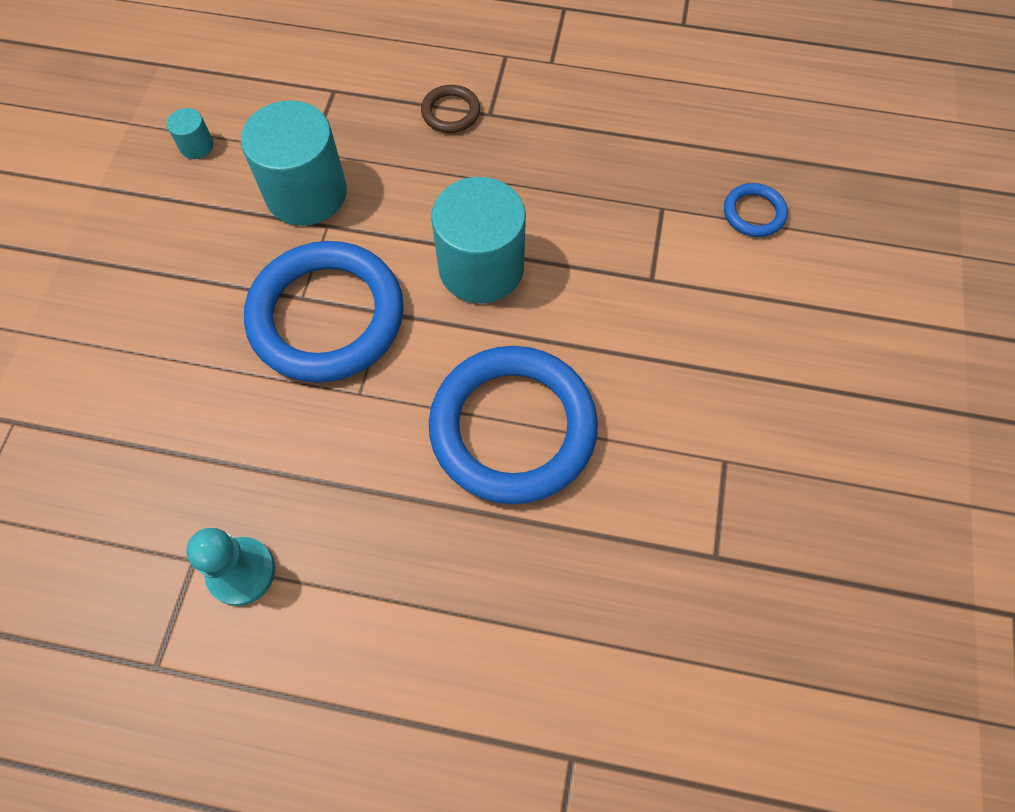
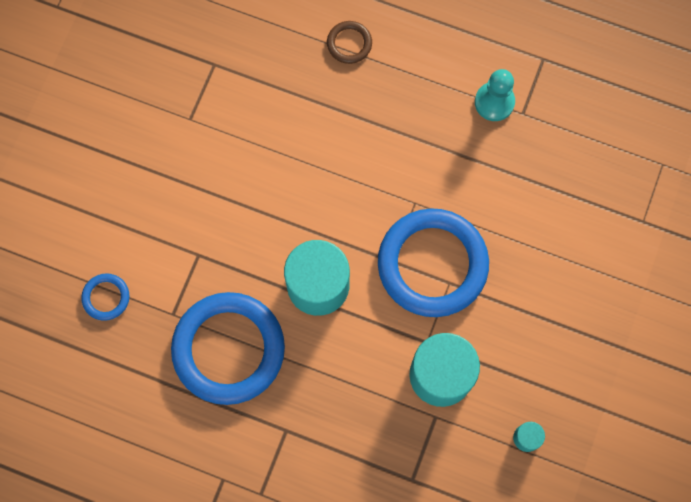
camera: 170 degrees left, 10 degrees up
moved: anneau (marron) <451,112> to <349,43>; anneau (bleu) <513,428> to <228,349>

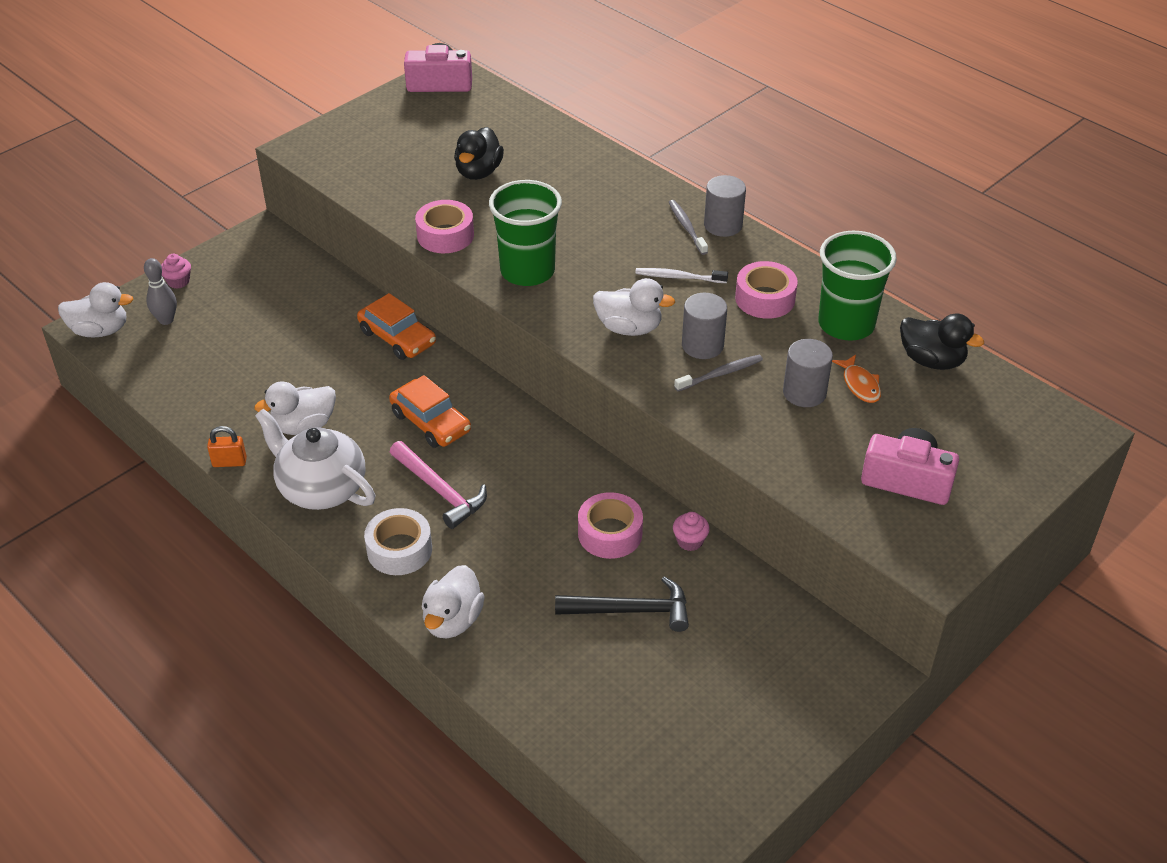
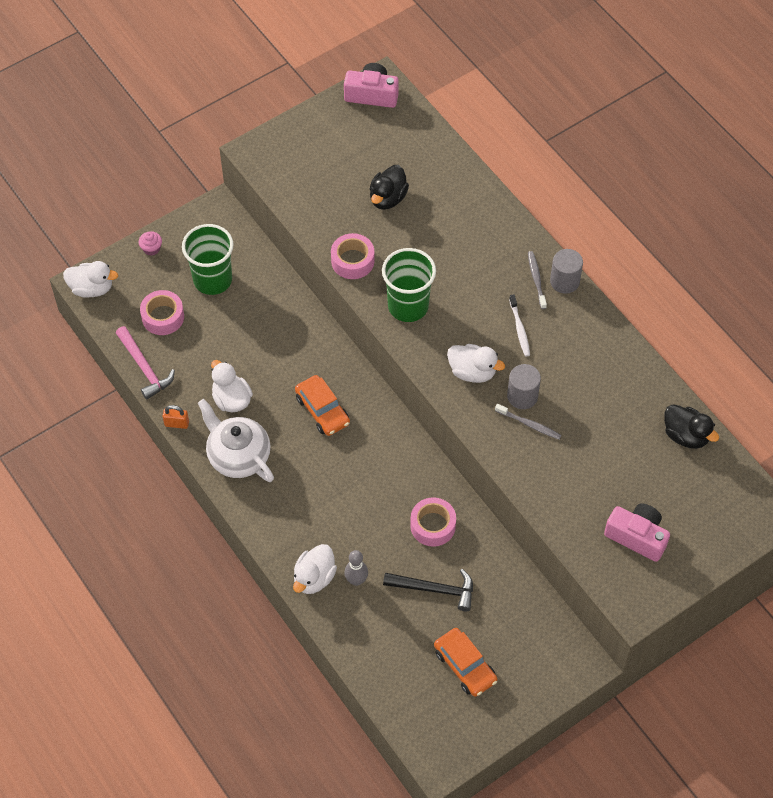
camera: 10 degrees right, 15 degrees up
removed: ruban adhésif (blanc) <399,550>; muffin (rose) <690,541>; cylindre (gris) <804,392>; poisson (orange) <860,384>
moved: quille (gris) <166,320> to <356,580>; voiture (orange) <397,337> to <465,666>; marteau (rose) <440,491> to <144,368>; ruban adhésif (rose) <765,299> to <163,317>; gobelet (vert) <846,324> to <212,280>
turned: canard (blanc) <303,426> = <231,399> 75 degrees clockwise; brosse à dents (blanc) <679,277> = <519,328> 120 degrees counterclockwise; brosse à dents (gris) <720,374> = <529,424> 45 degrees clockwise

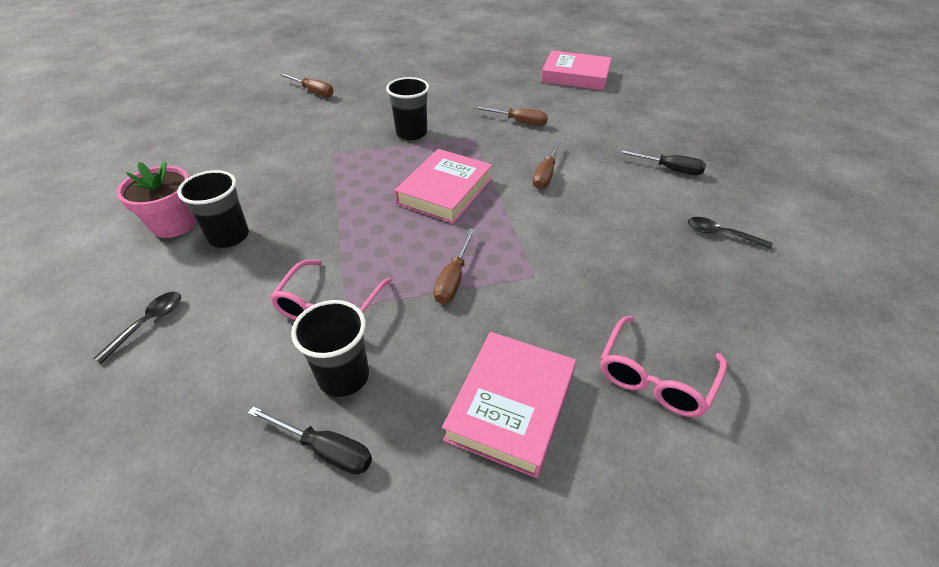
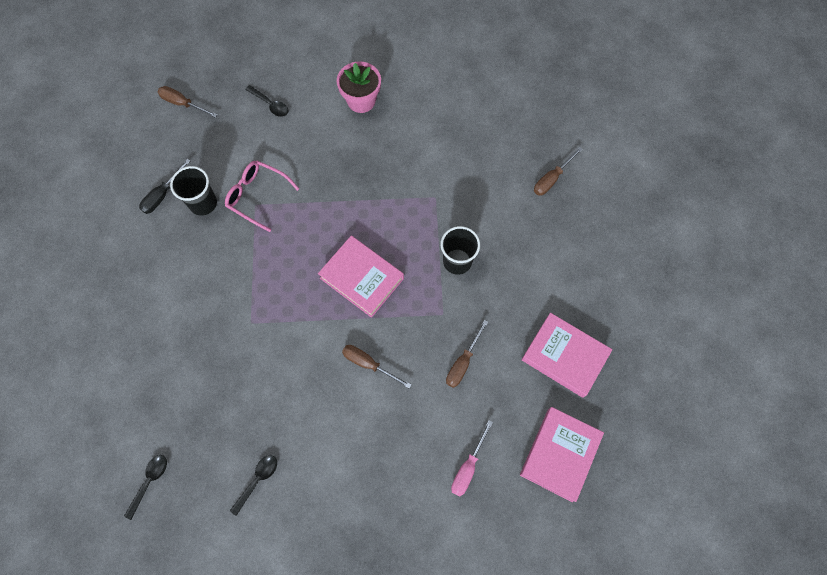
camera: 100 degrees right, 25 degrees up
removed: gobelet (noir) <229,236>; lunettes (rose) <655,377>; tournevis (noir) <669,169>
added: cuillère (noir) <149,481>; tournevis (rose) <468,467>
moved: tournevis (marron) <453,279> to <182,103>; livre (rose) <511,406> to <564,356>

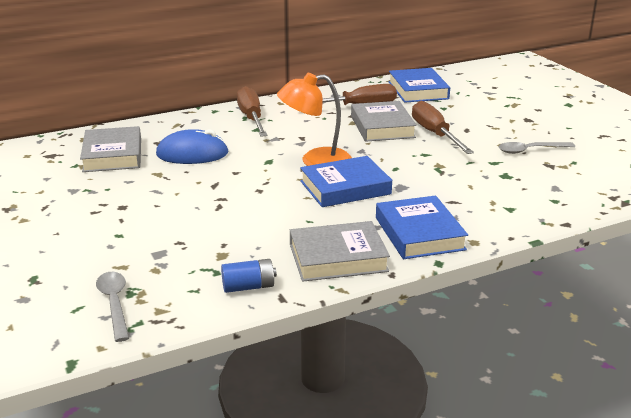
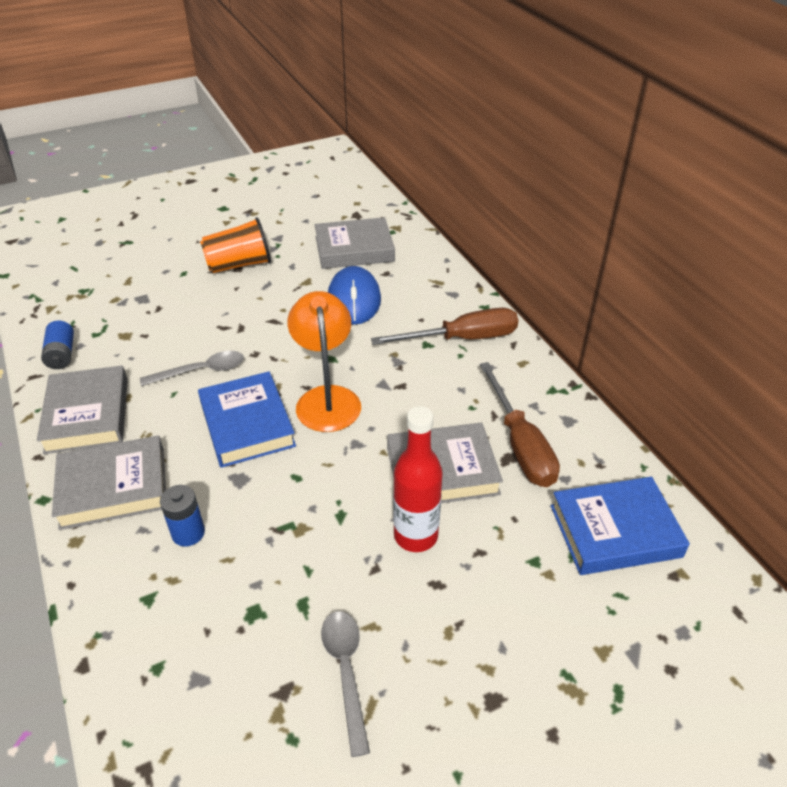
camera: 90 degrees right, 15 degrees up
added: pile (bleu) <188,533>; gobelet (orange) <239,264>
moved: cuillère (gris) <114,304> to <201,371>
replaced: tournevis (marron) <435,134> to bouteille (rouge) <415,536>
recoloured: livre (bleu) <419,233> to livre (gris) <113,487>

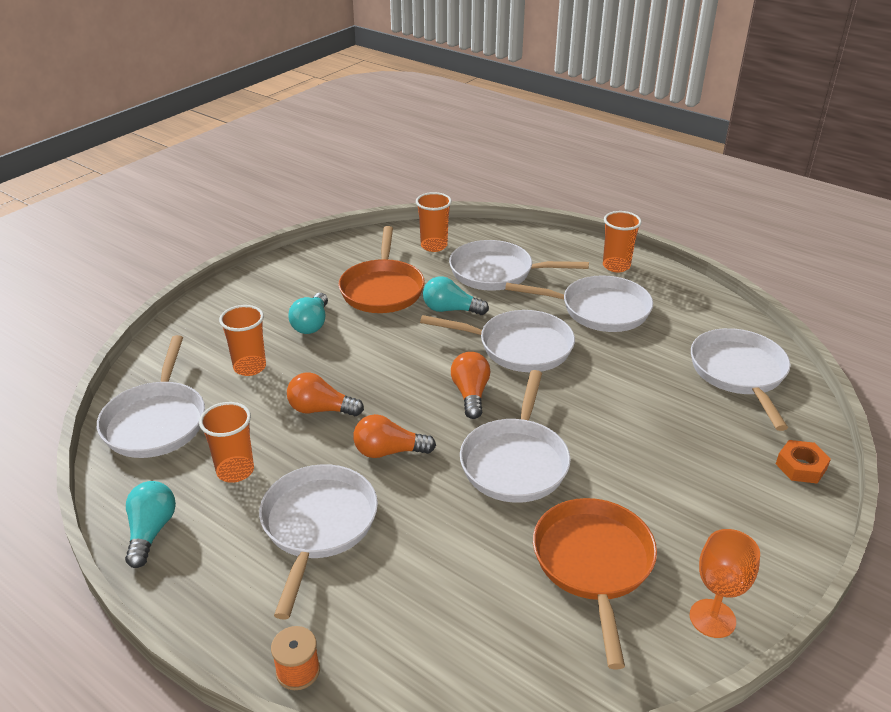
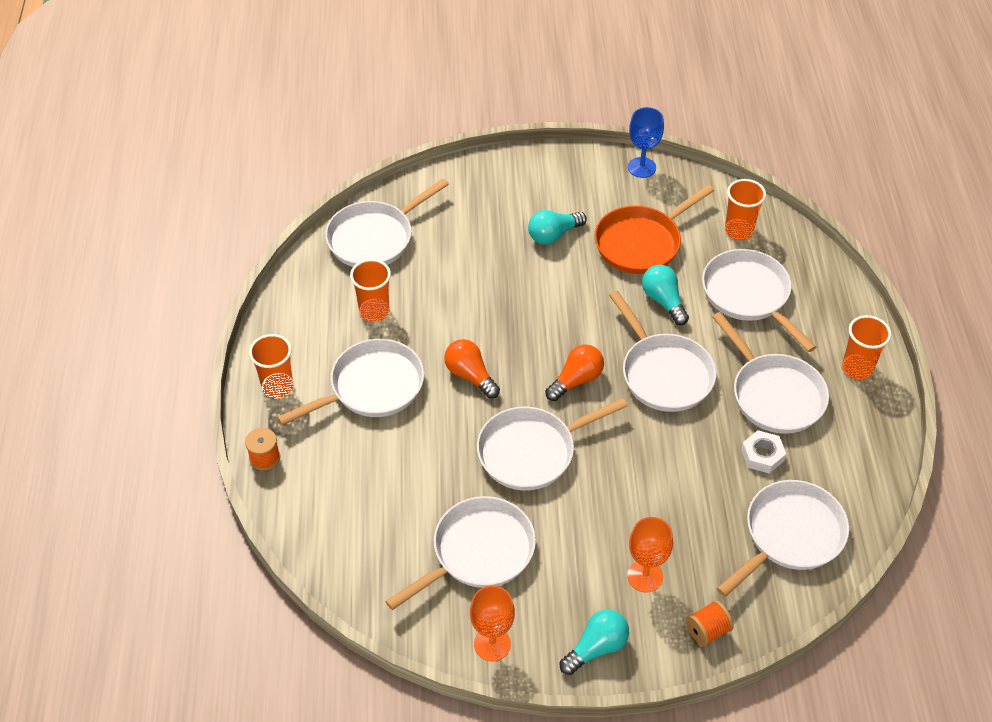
camera: 50 degrees right, 15 degrees up
removed: ampoule (orange) <321,410>
added: verre à pied (orange) <645,576>; verre à pied (bleu) <642,167>; écrou (blanc) <762,455>
moved: ampoule (turquoise) <151,532> to <596,648>; gobelet (orange) <250,367> to <277,387>
replaced: écrou (orange) <801,466> to bobine (orange) <707,630>
recoloured: poêle (orange) <593,564> to poêle (blanc) <478,553>

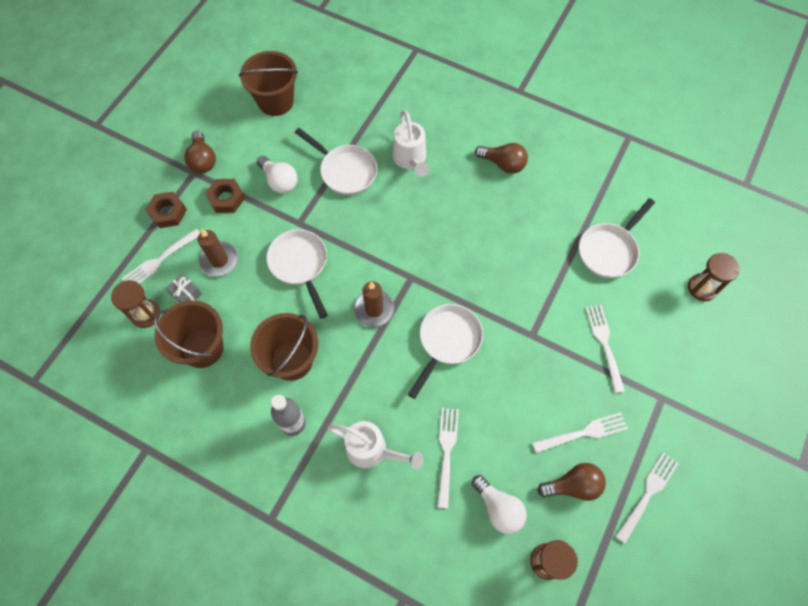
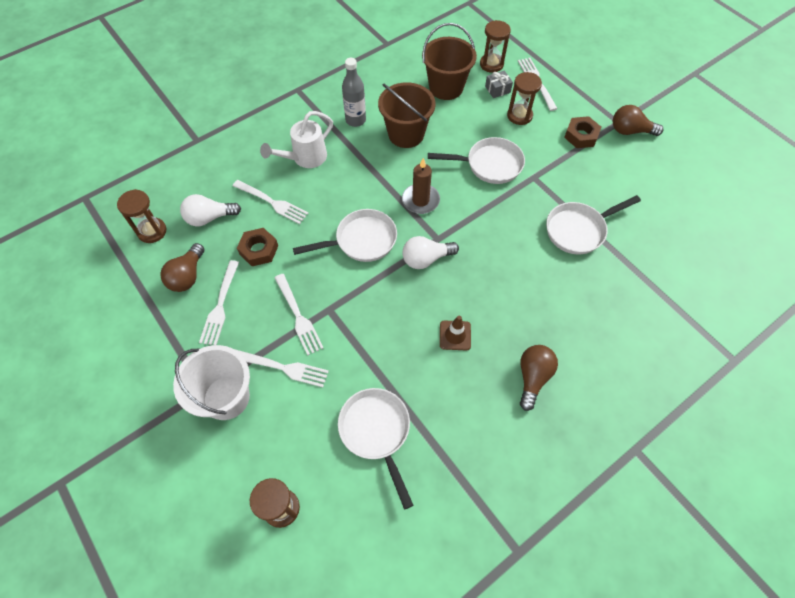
camera: 115 degrees right, 5 degrees down
removed: seau (marron) <276,101>; arrosoir (blanc) <410,159>
added: seau (blanc) <226,397>; cône de chantier (marron) <455,335>
moved: écrou (marron) <168,212> to <259,250>; ampoule (blanc) <279,181> to <426,259>; fourchette (blanc) <647,494> to <298,316>
replaced: bougie (marron) <219,260> to sablier (marron) <519,116>
turned: poêle (blanc) <447,342> = <361,241> 75 degrees counterclockwise; ampoule (marron) <503,164> = <533,377> 150 degrees clockwise

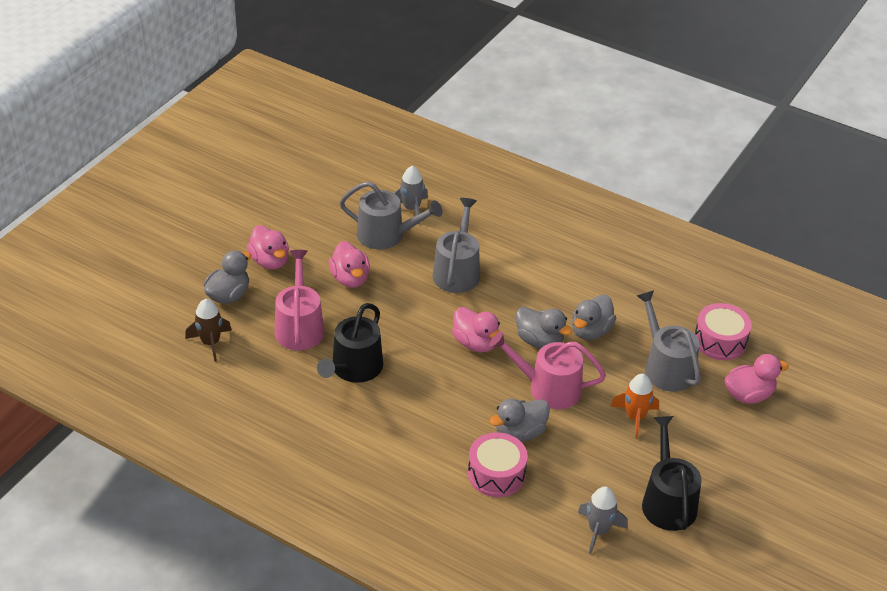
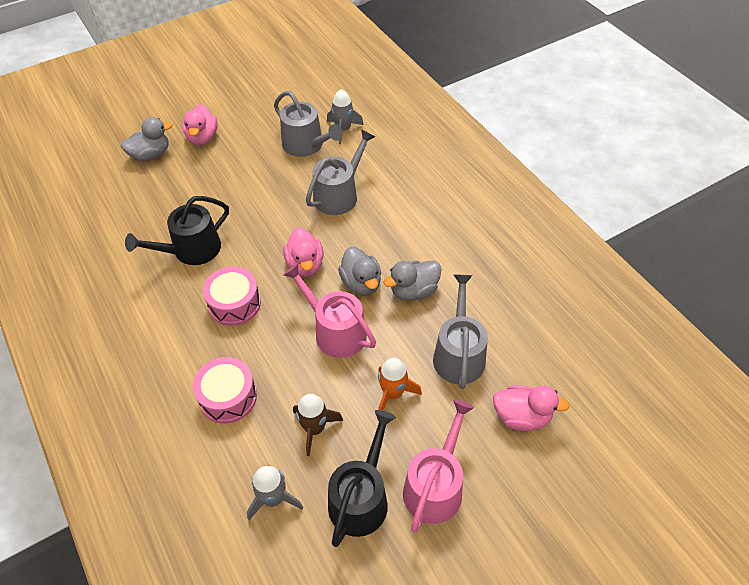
camera: 30 degrees right, 10 degrees up
removed: canard (rose) <350,279>; canard (gris) <519,433>
moved: fusée (marron) <210,343> to <315,428>; arrosoir (rose) <299,327> to <435,486>; tambour (rose) <720,341> to <234,304>

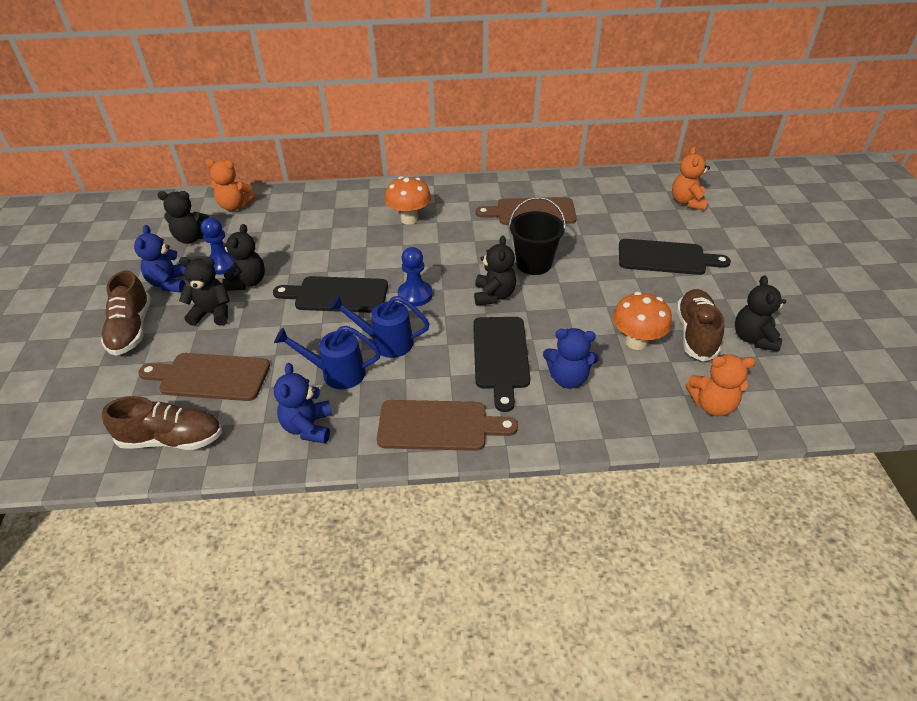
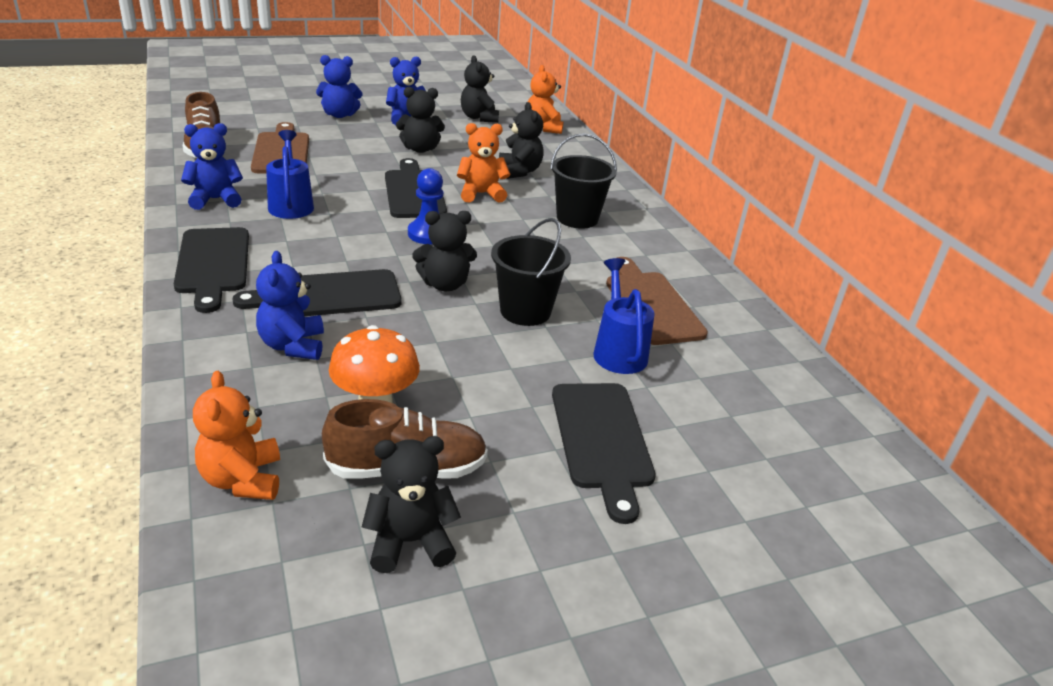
camera: 70 degrees right, 10 degrees down
removed: pion (bleu) <223,264>
moved: ours en peluche (noir) <212,313> to <519,171>; arrosoir (bleu) <386,342> to <618,351>; ours en peluche (orange) <687,202> to <481,194>
replaced: chaussure (marron) <131,329> to ours en peluche (bleu) <339,115>; champignon (orange) <409,219> to seau (noir) <577,218>
recoloured: planche à découper (marron) <438,425> to planche à découper (noir) <213,264>

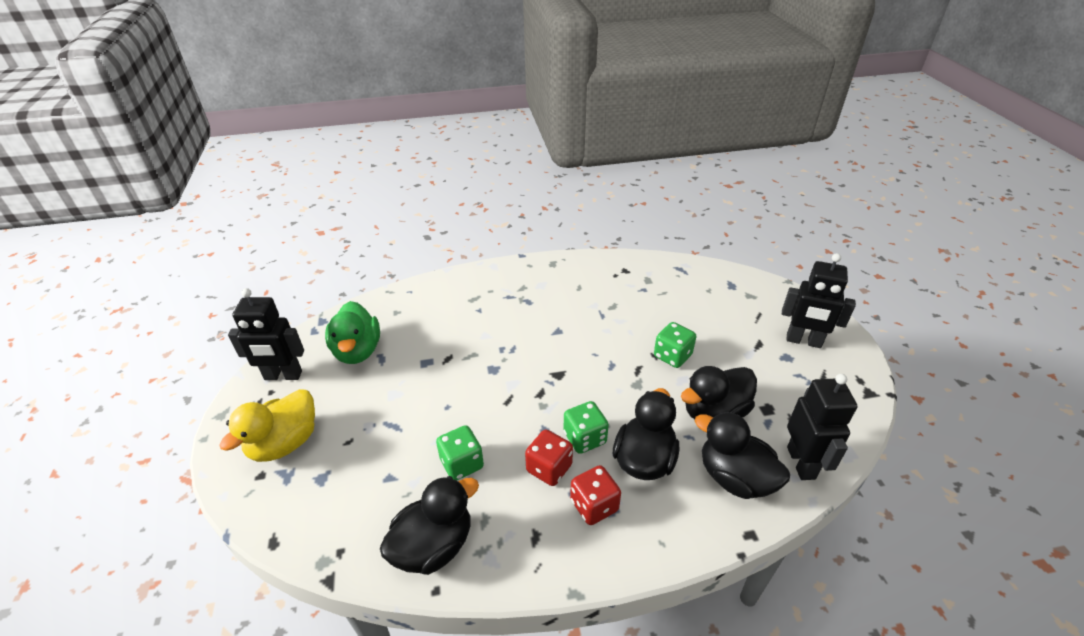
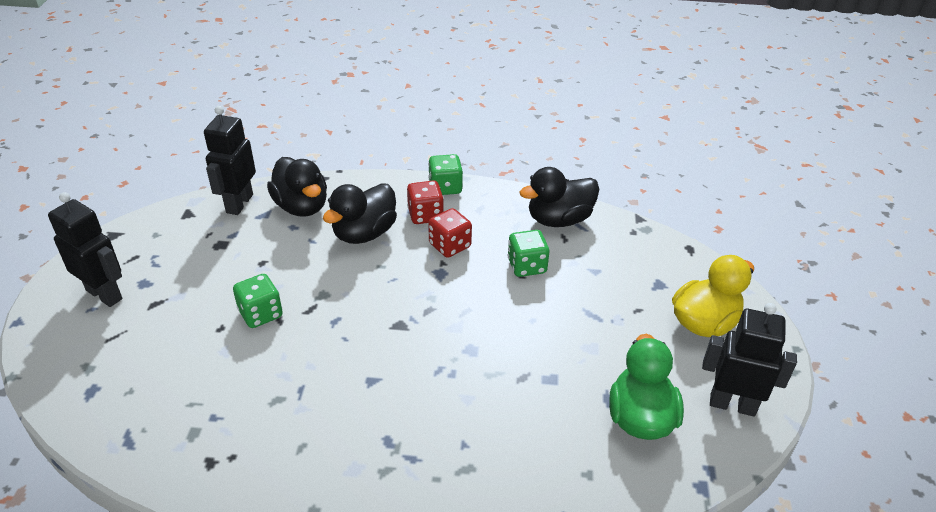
camera: 165 degrees left, 0 degrees up
removed: canard (noir) <714,412>
moved: dé (vert) <585,438> to <445,187>

